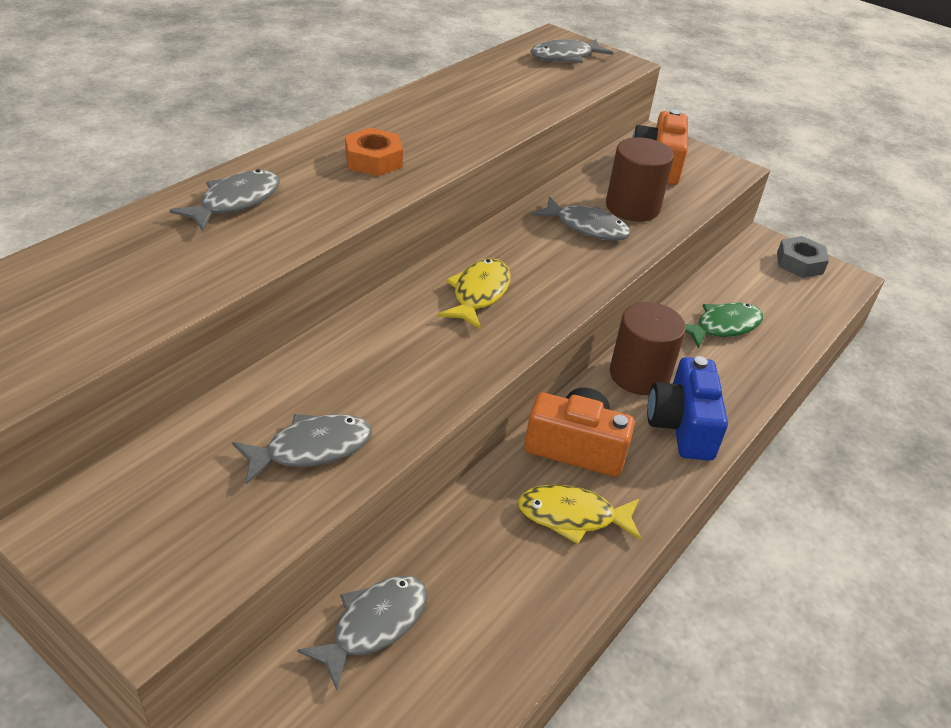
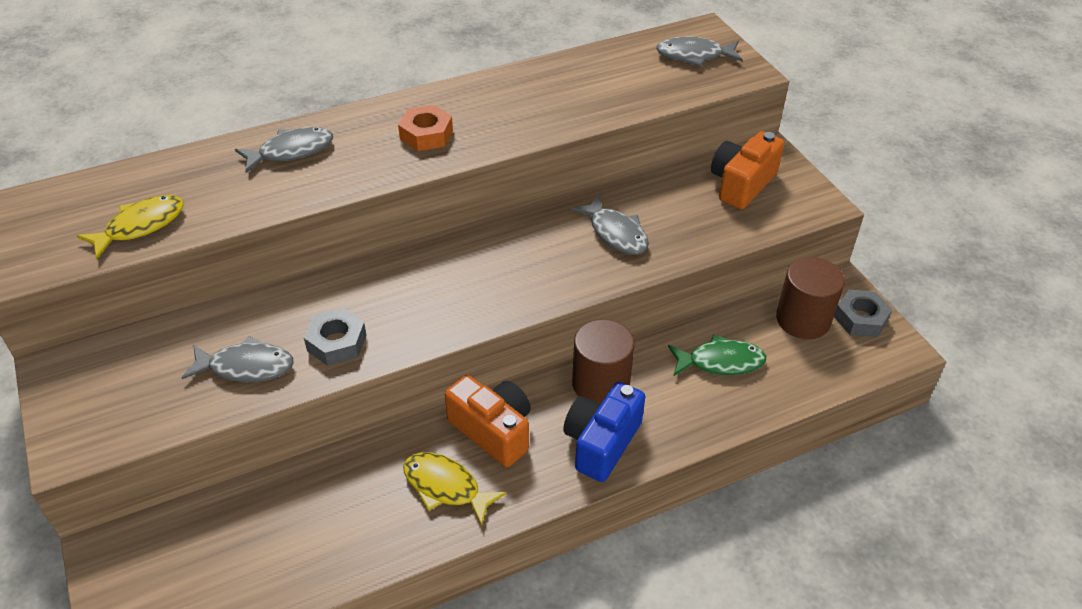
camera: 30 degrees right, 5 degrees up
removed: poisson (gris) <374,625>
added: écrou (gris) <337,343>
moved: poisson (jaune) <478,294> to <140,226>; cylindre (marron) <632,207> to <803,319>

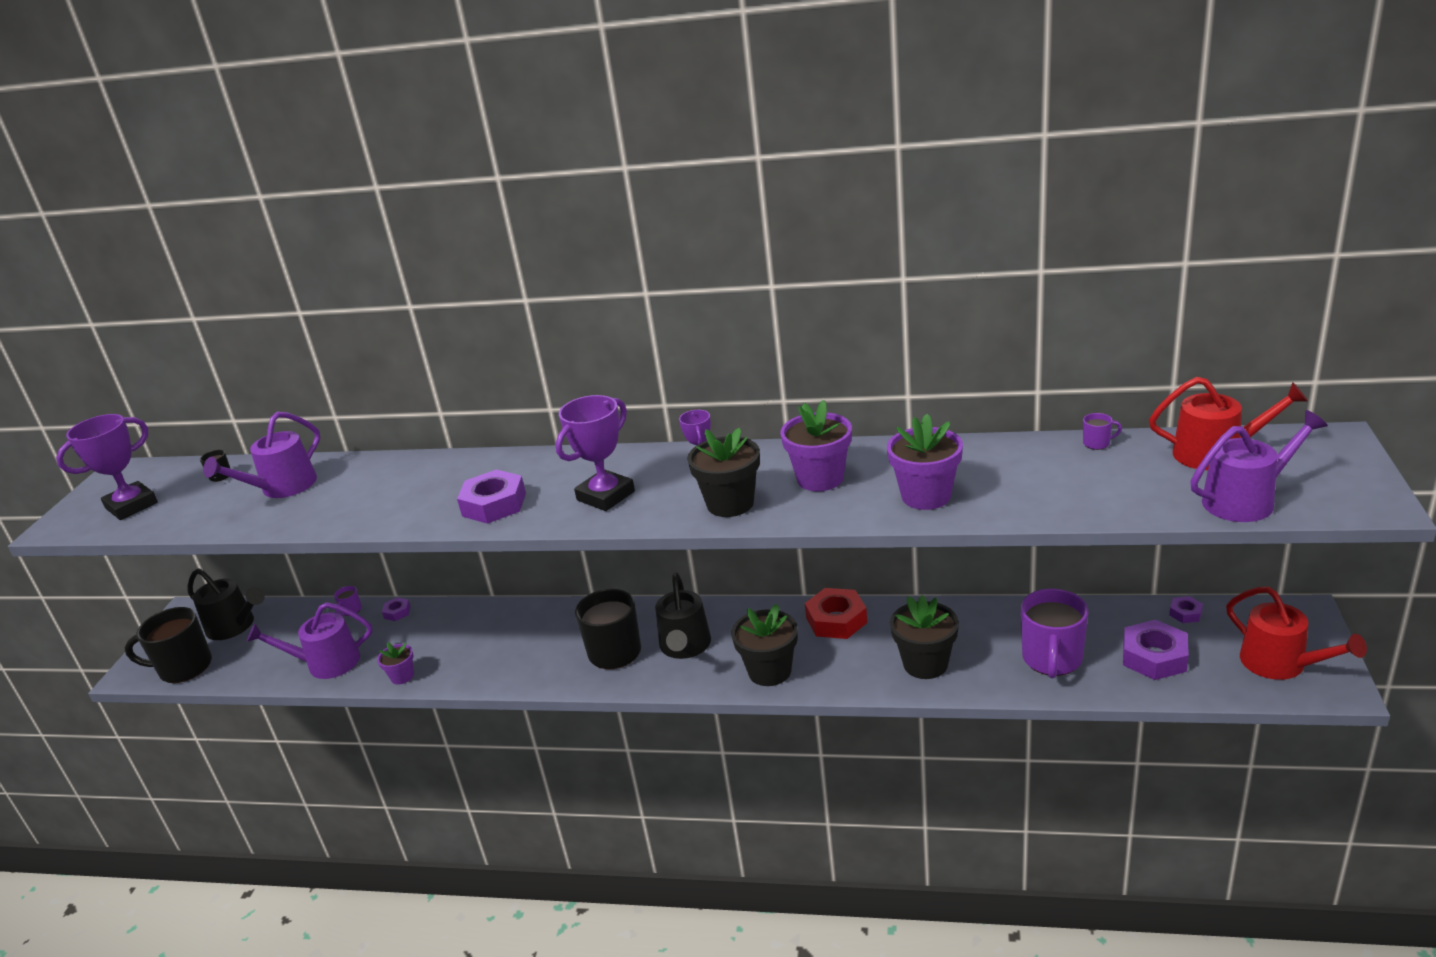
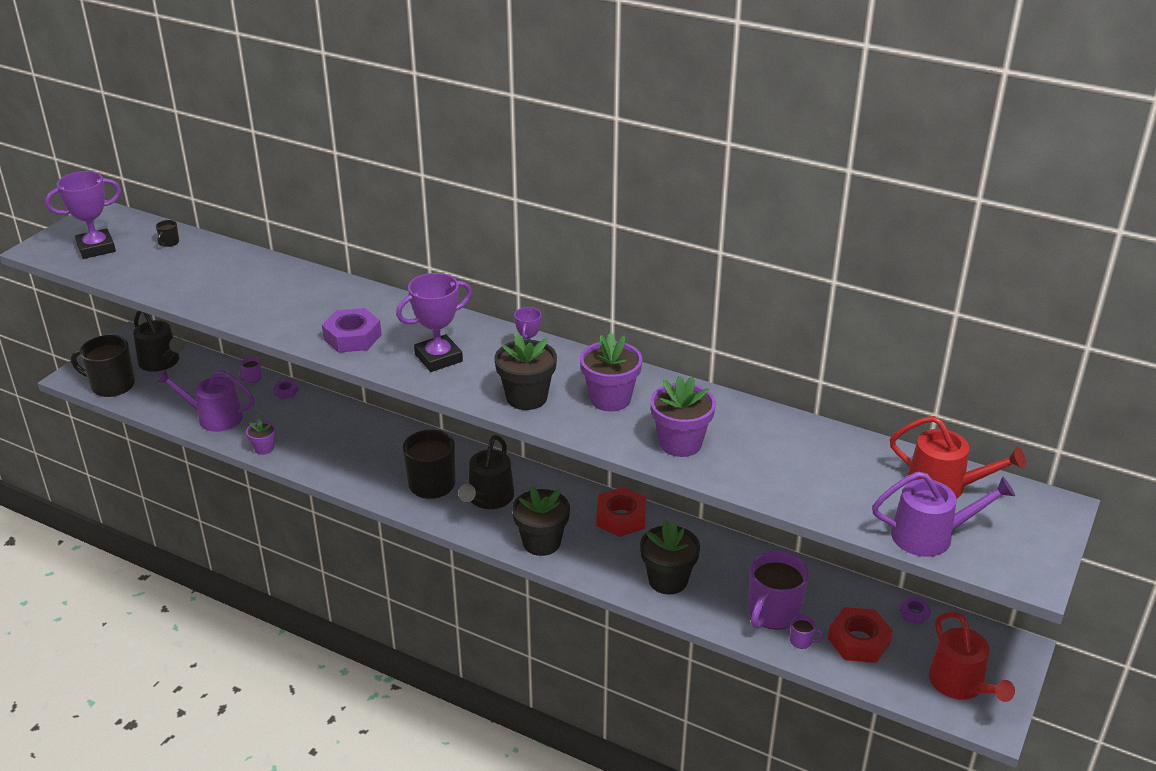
camera: 15 degrees right, 5 degrees up
removed: arrosoir (violet) <282,487>
moved: tasse (violet) <1097,443> to <801,641>
recoloured: écrou (violet) <1154,657> to écrou (rouge) <858,641>

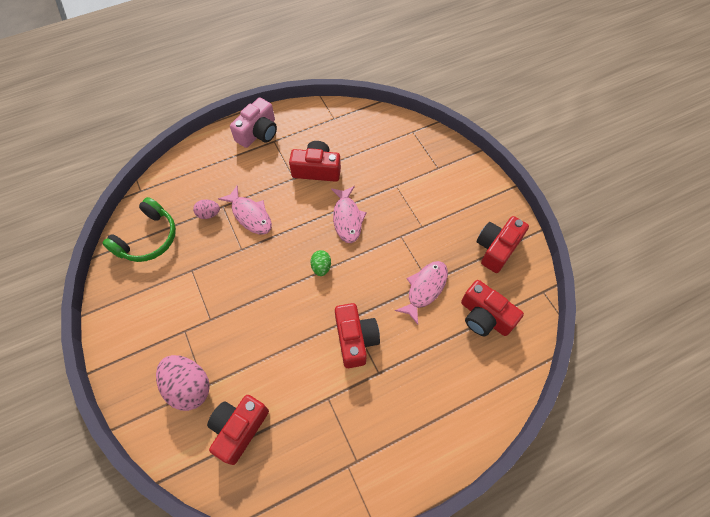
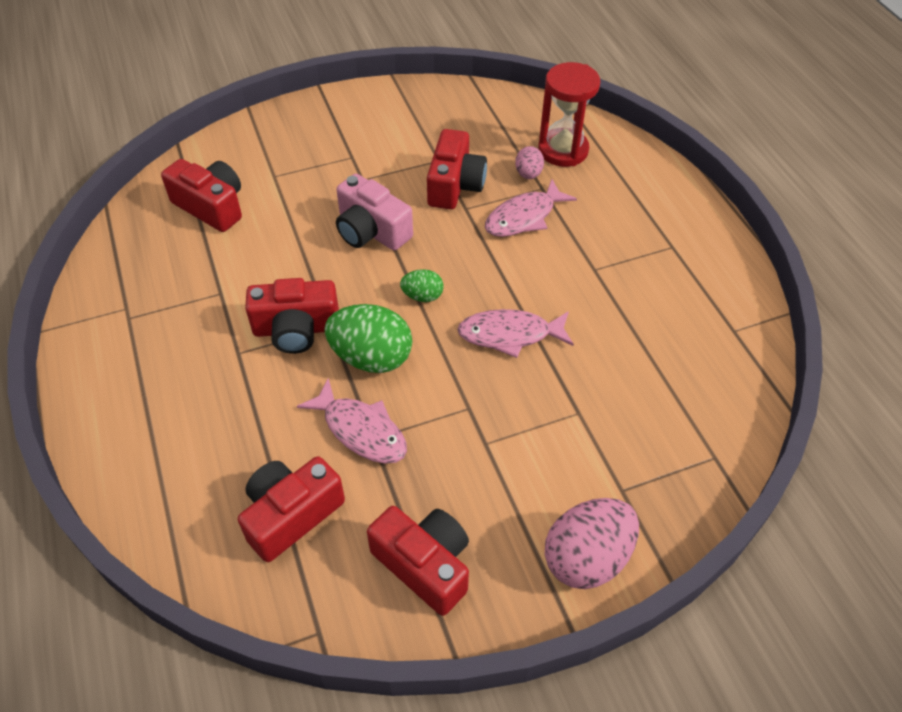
camera: 95 degrees right, 10 degrees down
removed: casque audio (vert) <148,238>
added: œuf (vert) <371,357>; sablier (rouge) <563,150>
moved: œuf (rose) <189,387> to <587,558>; appareil photo (rose) <258,133> to <371,231>; appareil photo (rouge) <316,170> to <455,185>

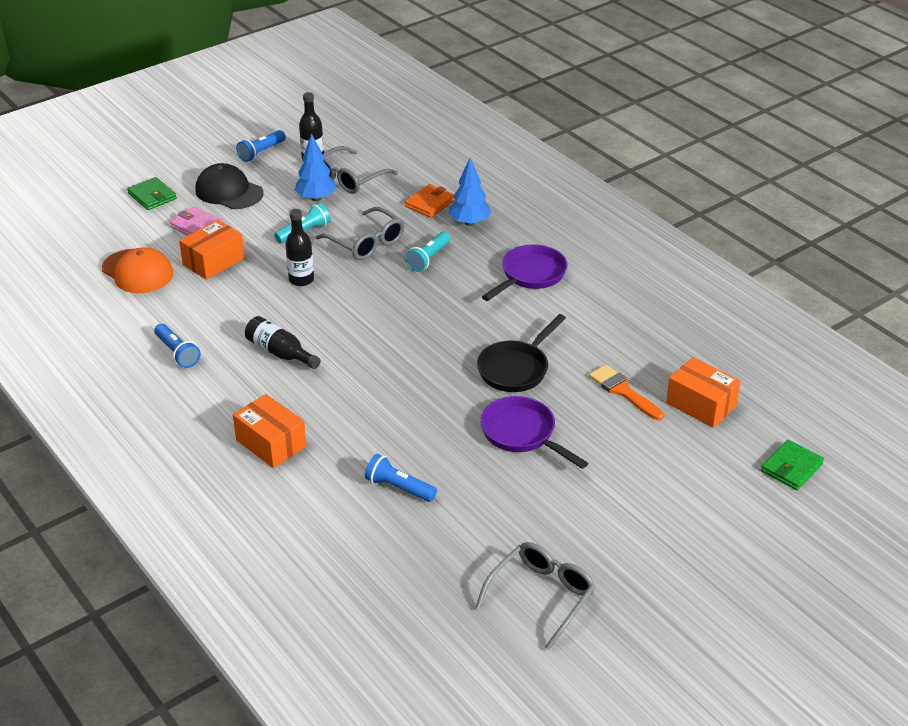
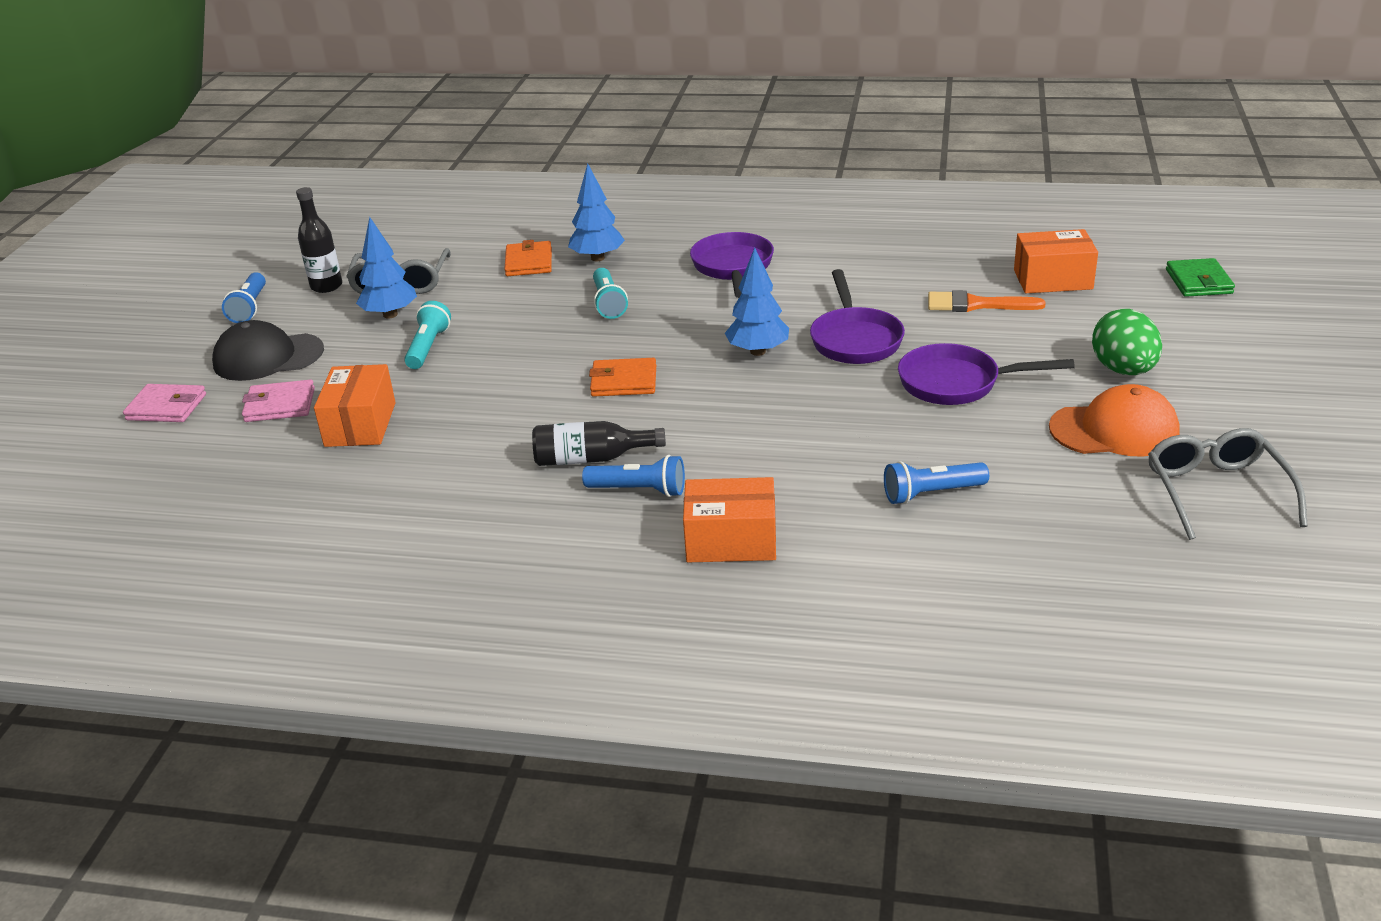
camera: 40 degrees left, 5 degrees down
removed: bouteille (noir) <301,280>; lunettes (gris) <366,243>
added: portefeuille (orange) <624,381>; arbre (bleu) <758,351>; œuf (vert) <1123,370>
moved: casquette (orange) <137,271> to <1114,430>; lampe de poche (bleu) <177,353> to <639,490>
recoloured: portefeuille (vert) <152,196> to portefeuille (rose) <166,407>; poêle (noir) <516,369> to poêle (violet) <855,339>

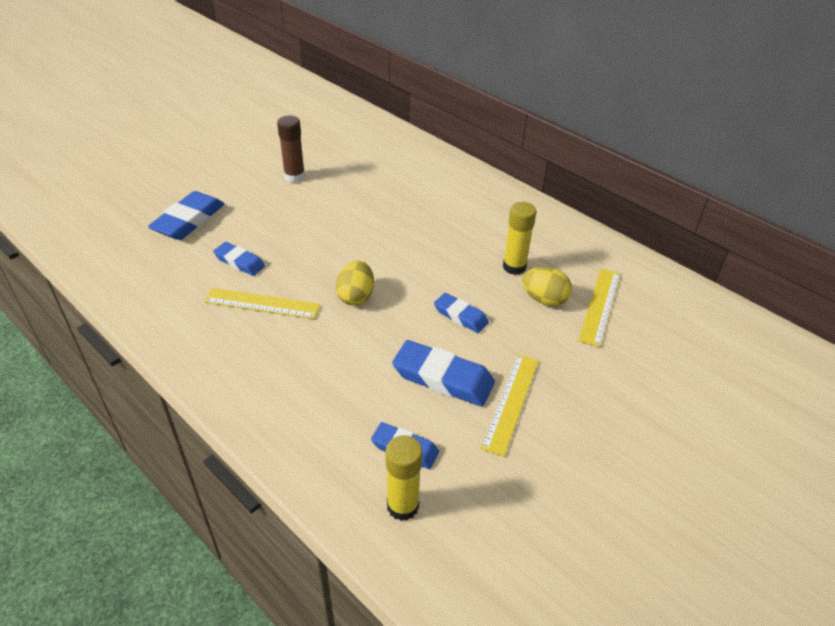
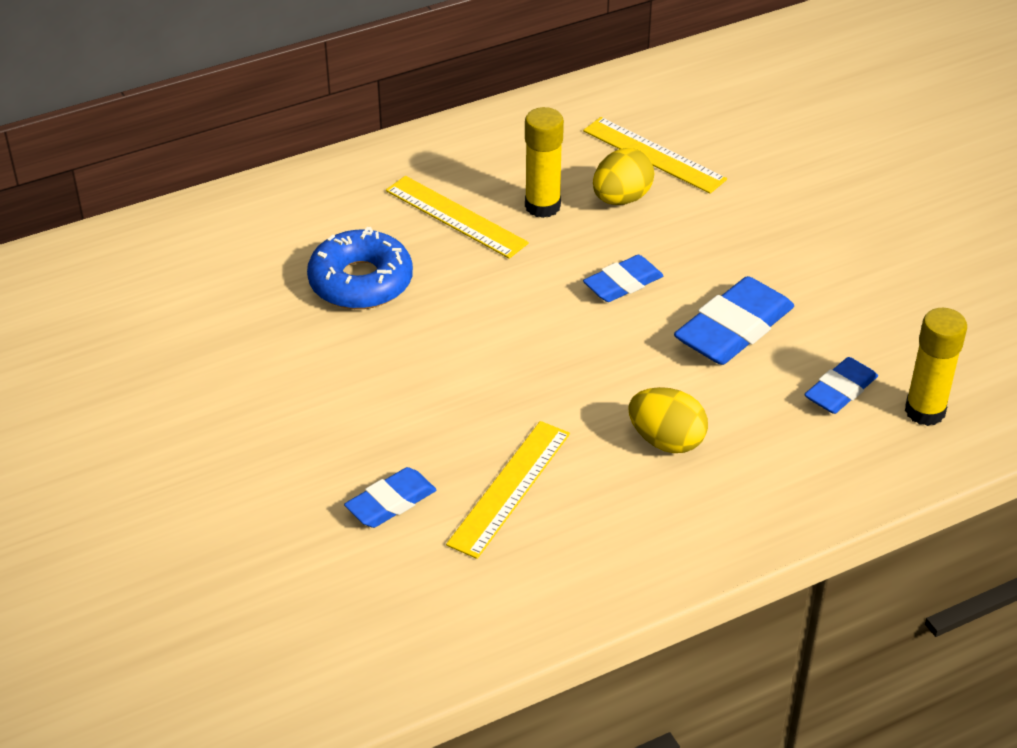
camera: 70 degrees left, 0 degrees up
removed: gomme (bleu) <189,221>; bâton de colle (marron) <294,177>
added: beignet (bleu) <361,282>
moved: œuf (jaune) <356,296> to <666,441>; règle (jaune) <510,402> to <455,217>

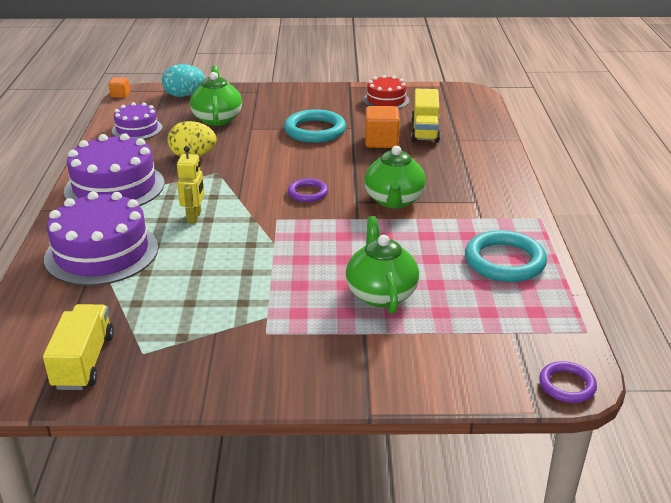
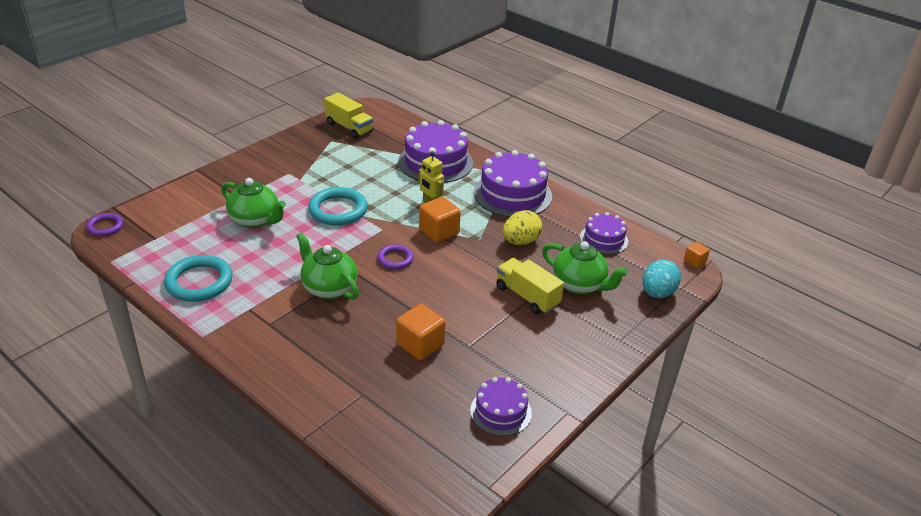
camera: 130 degrees right, 5 degrees up
added: cube (orange) <439,232>
moved: anneau (turquoise) <315,130> to <338,210>; camion (jaune) <425,131> to <527,296>
recoloured: gâteau (rouge) <386,100> to gâteau (violet) <500,411>

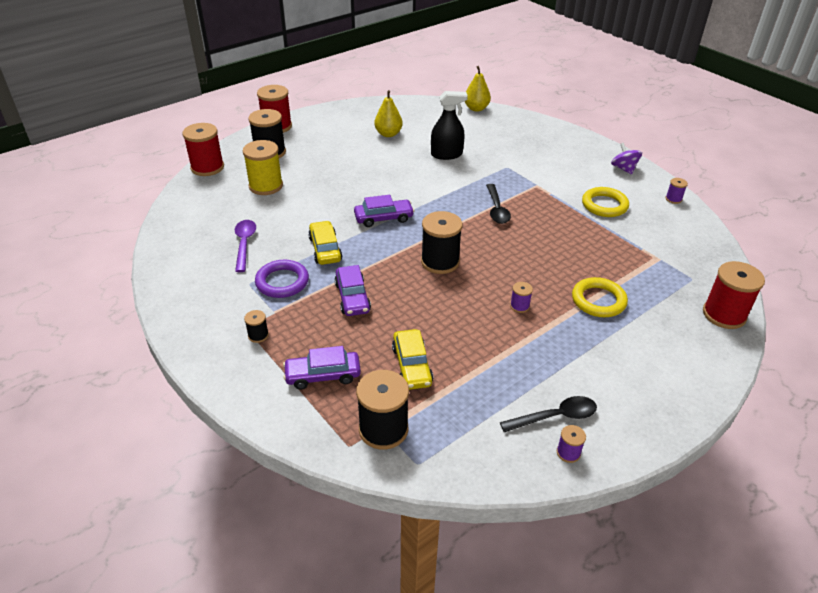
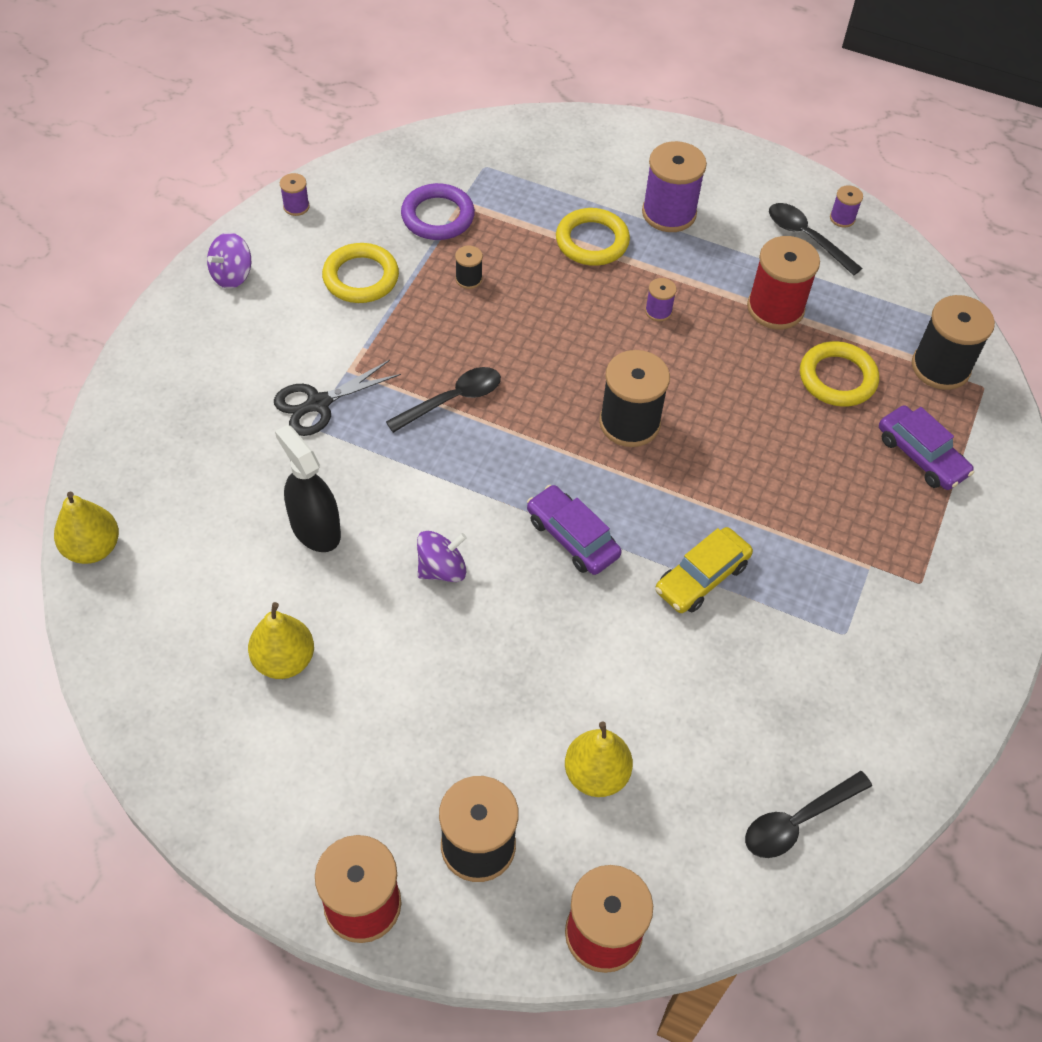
camera: 120 degrees left, 15 degrees up
removed: cuillère (violet) <244,244>; voiture (violet) <352,297>
added: ciseaux (noir) <318,403>; toupie (violet) <442,569>; bobine (violet) <669,213>; cuillère (noir) <798,821>
moved: bobine (noir) <258,335> to <468,279>; anneau (violet) <282,282> to <437,216>; bobine (rouge) <724,314> to <775,308>
replaced: bobine (jaune) <266,186> to poire (jaune) <596,774>; voiture (jaune) <412,366> to anneau (jaune) <837,378>

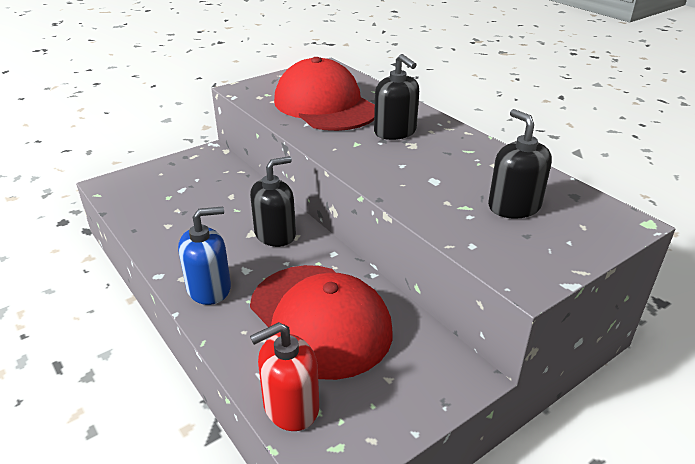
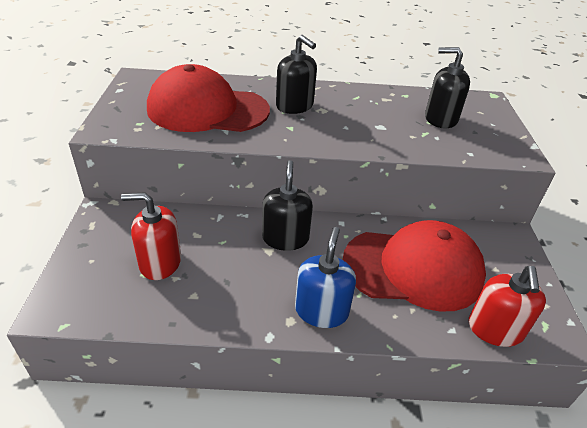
camera: 55 degrees left, 5 degrees up
added: distributeur de savon (rouge) <160,262>
turned: distributeur de savon (noir) <395,132> = <294,106> 45 degrees clockwise

